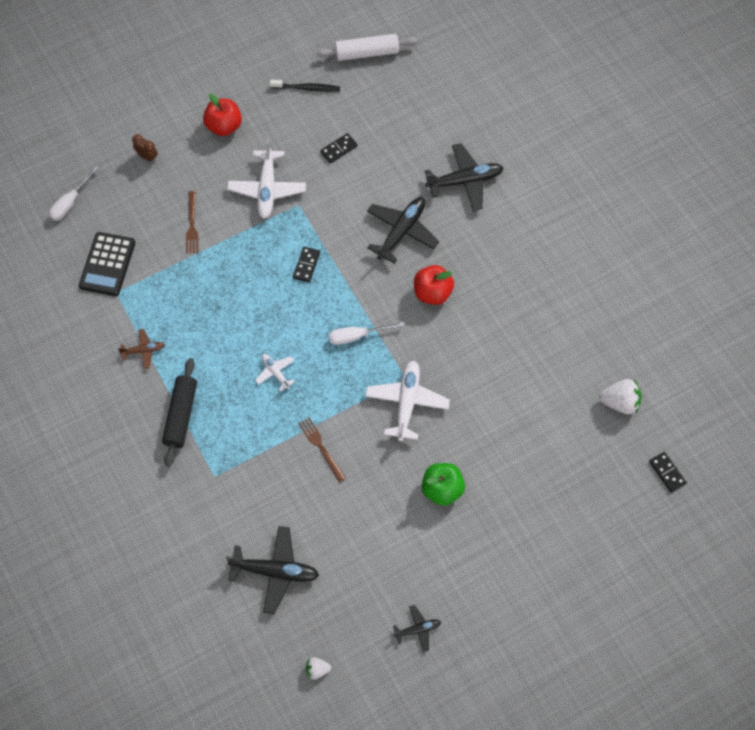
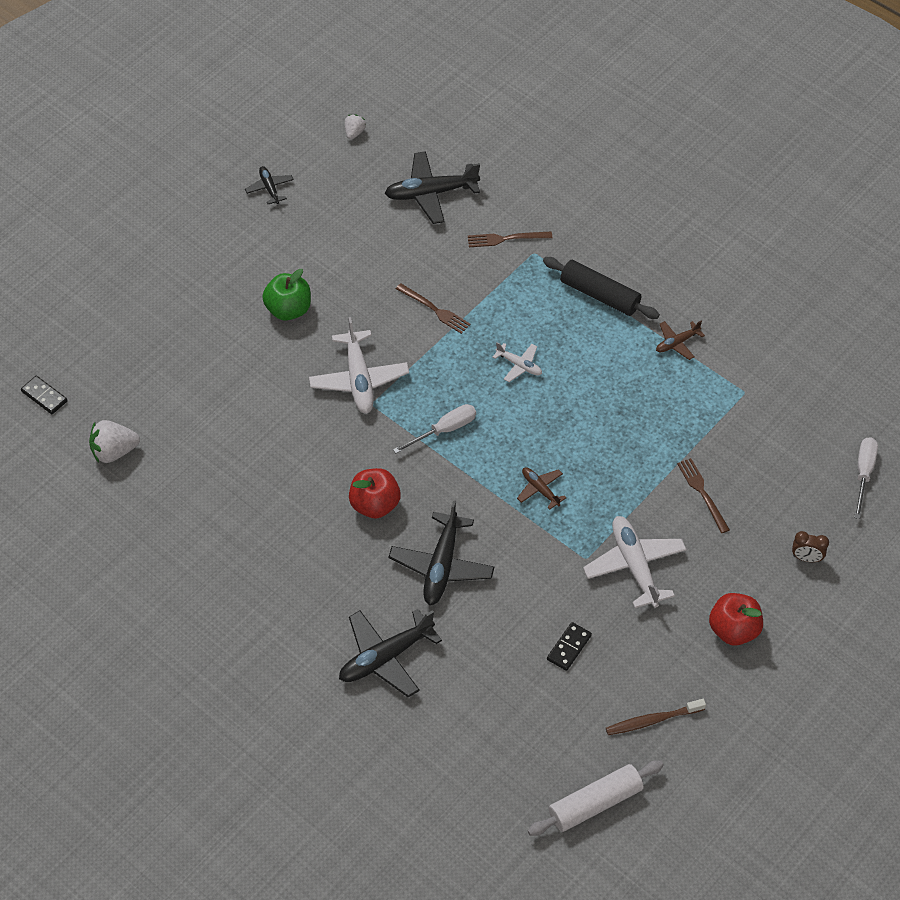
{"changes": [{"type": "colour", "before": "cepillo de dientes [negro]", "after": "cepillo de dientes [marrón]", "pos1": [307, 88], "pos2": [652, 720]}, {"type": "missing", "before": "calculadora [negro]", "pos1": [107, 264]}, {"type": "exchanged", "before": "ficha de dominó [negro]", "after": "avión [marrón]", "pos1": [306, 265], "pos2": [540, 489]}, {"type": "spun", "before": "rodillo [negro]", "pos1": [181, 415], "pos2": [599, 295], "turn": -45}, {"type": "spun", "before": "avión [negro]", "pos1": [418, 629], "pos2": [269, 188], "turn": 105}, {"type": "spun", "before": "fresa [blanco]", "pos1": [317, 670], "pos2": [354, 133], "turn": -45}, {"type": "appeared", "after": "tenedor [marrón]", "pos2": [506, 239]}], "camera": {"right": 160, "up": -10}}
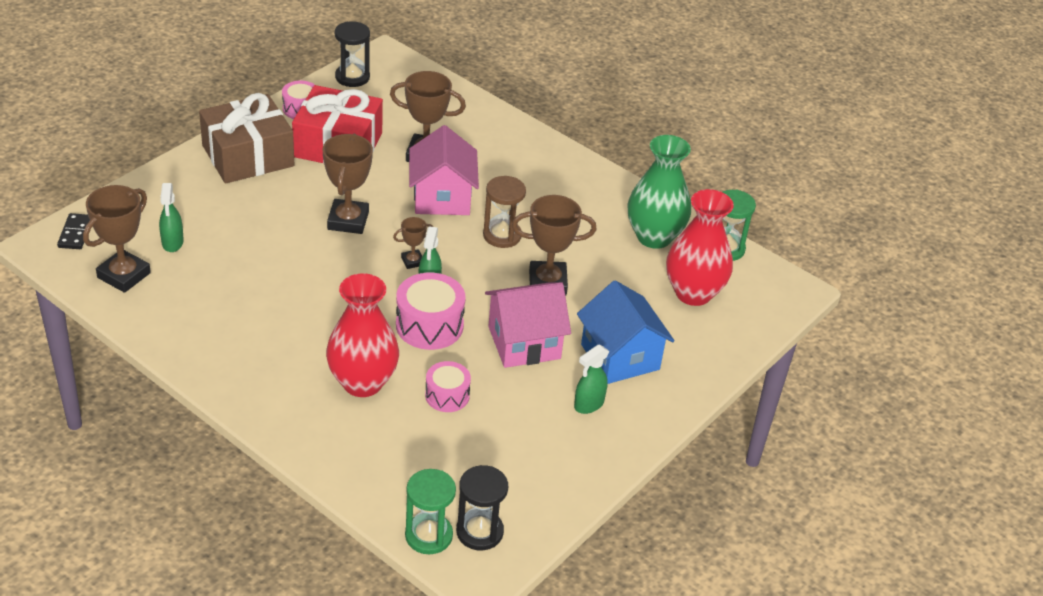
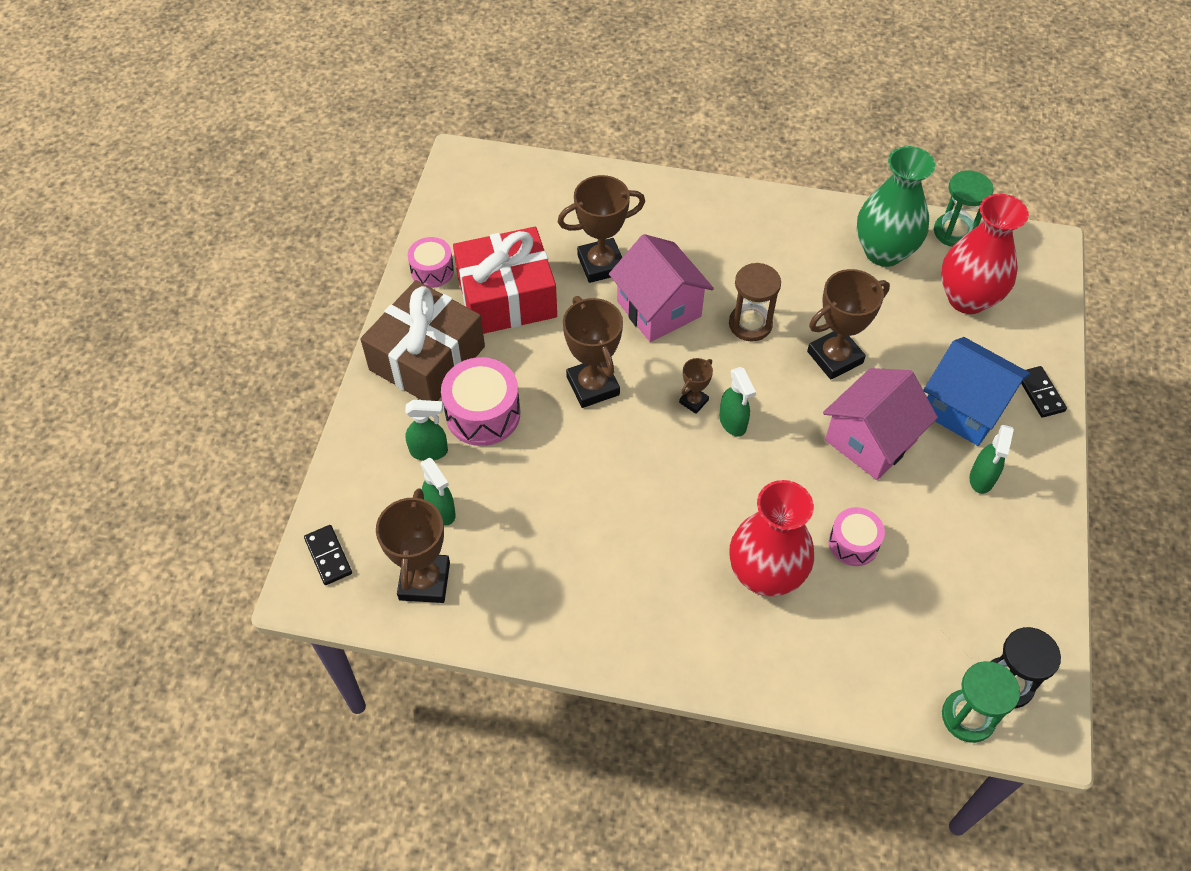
{"changes": [{"type": "missing", "before": "reloj de arena [negro]", "pos1": [352, 77]}, {"type": "relocated", "before": "tambor [rosa]", "pos1": [429, 325], "pos2": [483, 414]}, {"type": "appeared", "after": "ficha de dominó [negro]", "pos2": [1040, 393]}, {"type": "appeared", "after": "pulverizador [verde]", "pos2": [429, 451]}], "camera": {"right": -25, "up": 15}}
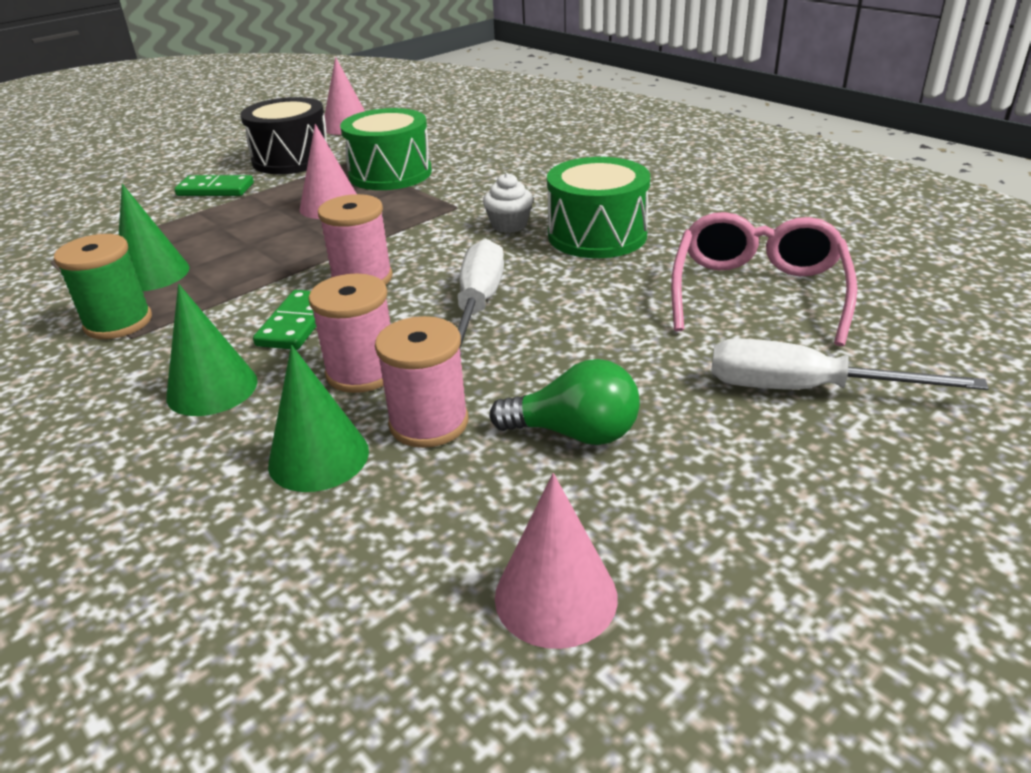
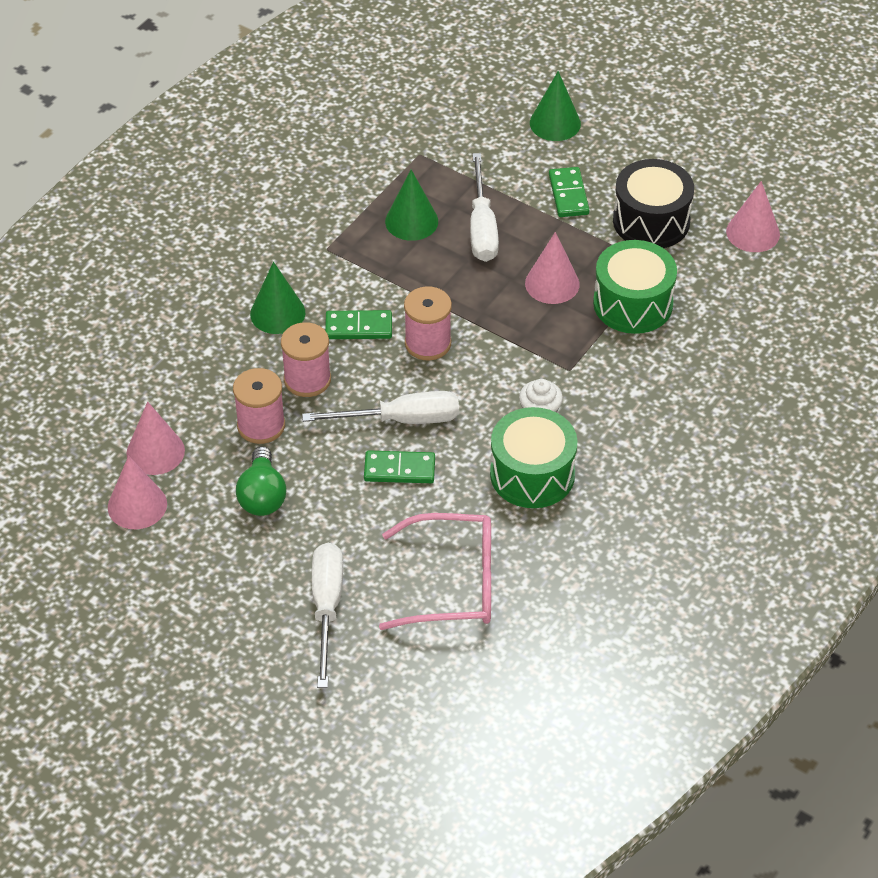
{"changes": [{"type": "missing", "before": "carrete [verde]", "pos1": [118, 322]}, {"type": "relocated", "before": "cono [verde]", "pos1": [318, 457], "pos2": [555, 123]}, {"type": "appeared", "after": "destornillador [blanco]", "pos2": [482, 227]}, {"type": "appeared", "after": "cono [rosa]", "pos2": [155, 452]}, {"type": "appeared", "after": "ficha de dominó [verde]", "pos2": [399, 469]}], "camera": {"right": 75, "up": 15}}
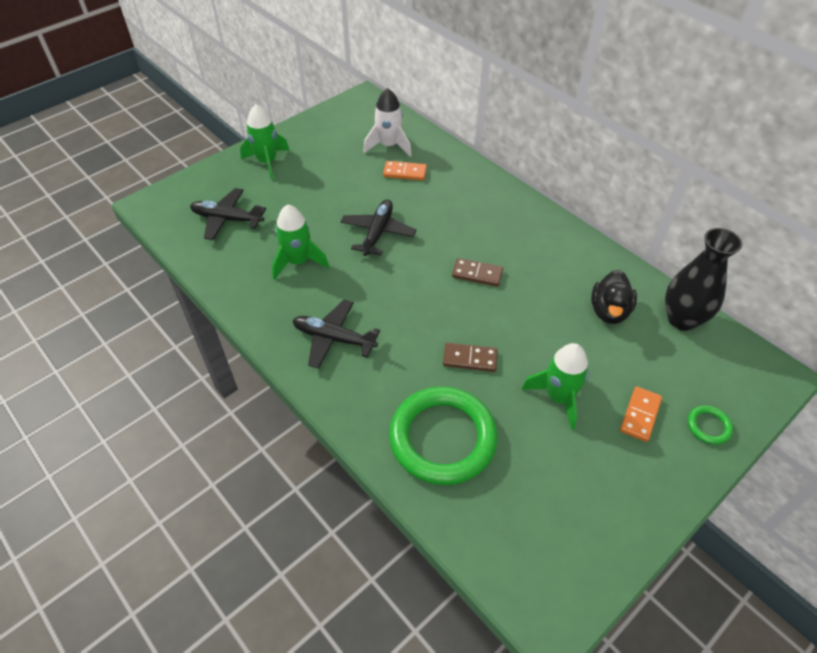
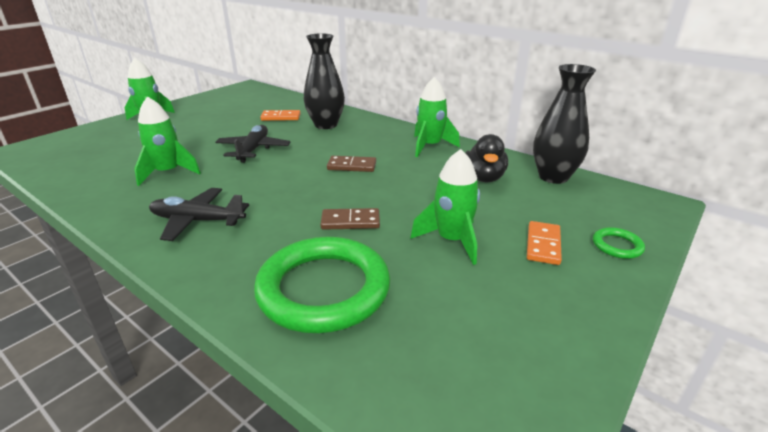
{"changes": [{"type": "missing", "before": "cohete [blanco]", "pos1": [389, 146]}, {"type": "missing", "before": "avión [negro]", "pos1": [227, 219]}, {"type": "appeared", "after": "florero [negro]", "pos2": [326, 125]}, {"type": "appeared", "after": "cohete [verde]", "pos2": [430, 146]}], "camera": {"right": -10, "up": -20}}
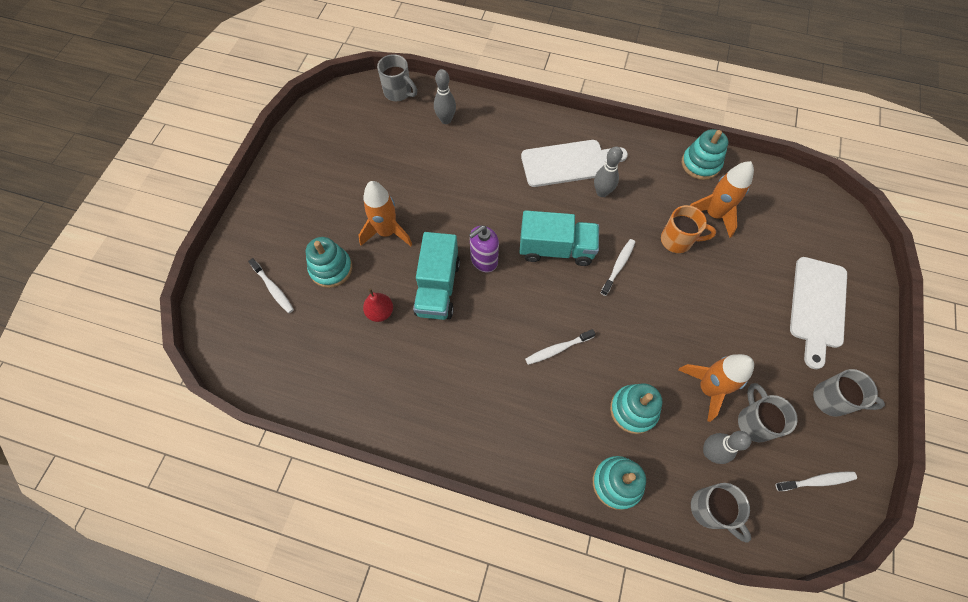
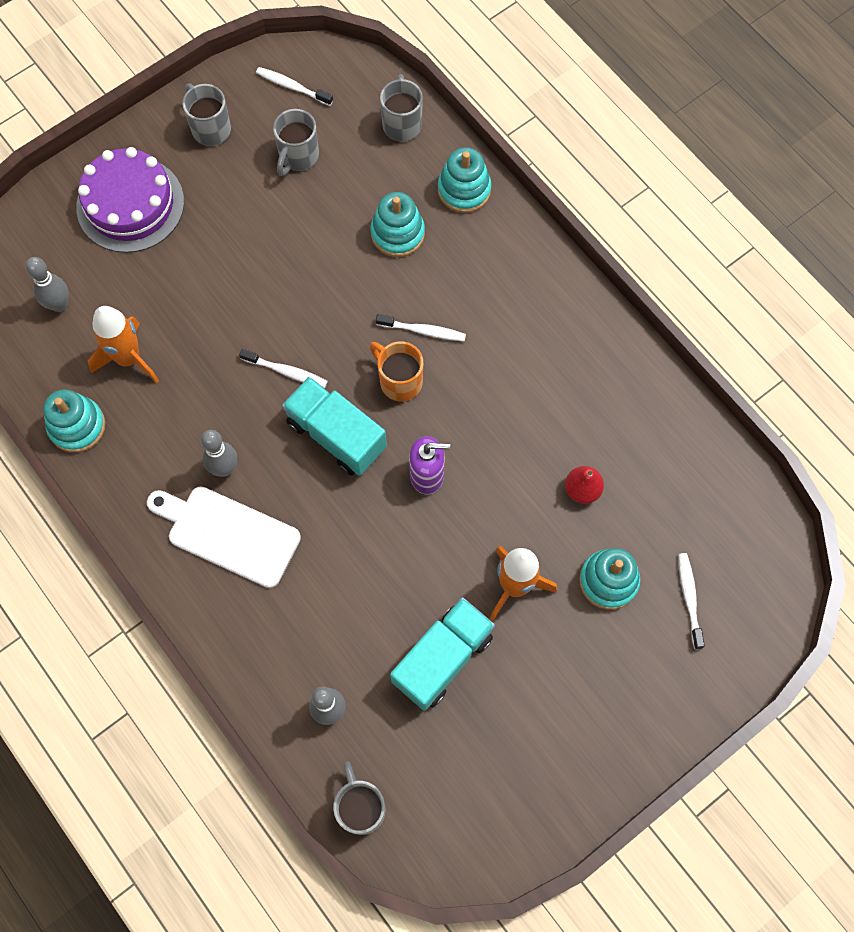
{"changes": [{"type": "relocated", "before": "taza [naranja]", "pos1": [677, 240], "pos2": [399, 381]}, {"type": "relocated", "before": "camión [turquesa]", "pos1": [438, 287], "pos2": [442, 658]}, {"type": "spun", "before": "cepillo de dientes [blanco]", "pos1": [618, 266], "pos2": [286, 372], "turn": -135}, {"type": "exchanged", "before": "tabla de cortar [blanco]", "after": "tarta [morado]", "pos1": [817, 306], "pos2": [130, 204]}, {"type": "missing", "before": "cohete [naranja]", "pos1": [708, 388]}, {"type": "relocated", "before": "bolo [gris]", "pos1": [710, 452], "pos2": [59, 304]}], "camera": {"right": -145, "up": 5}}
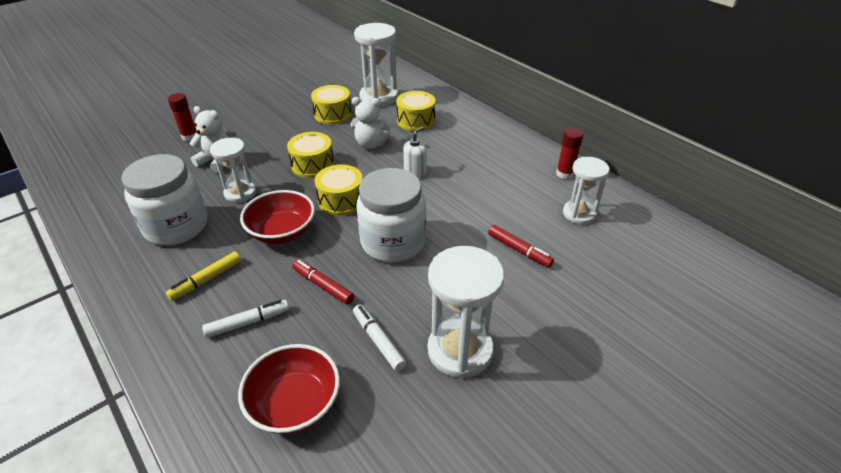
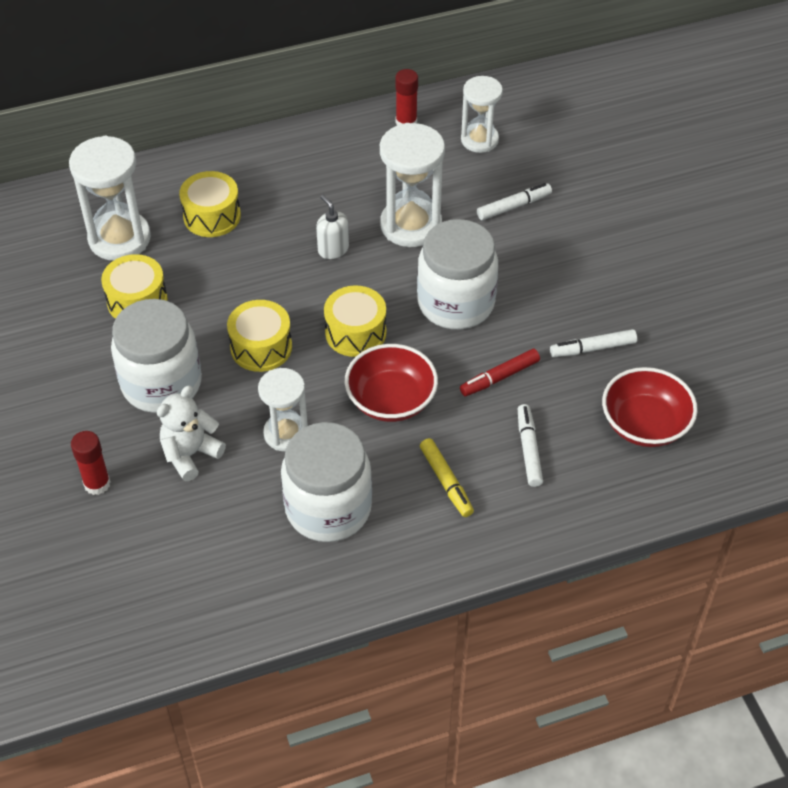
{"changes": [{"type": "missing", "before": "osito [blanco]", "pos1": [370, 144]}, {"type": "colour", "before": "rotulador [rojo]", "after": "rotulador [blanco]", "pos1": [519, 250], "pos2": [514, 206]}, {"type": "relocated", "before": "reloj de arena [blanco]", "pos1": [460, 350], "pos2": [411, 225]}, {"type": "appeared", "after": "tarro [blanco]", "pos2": [161, 384]}], "camera": {"right": -70, "up": 10}}
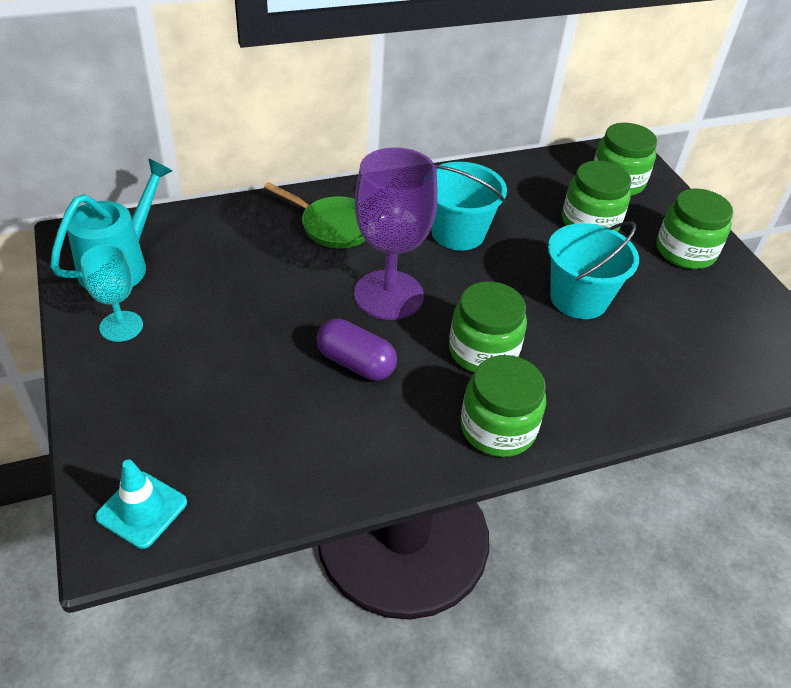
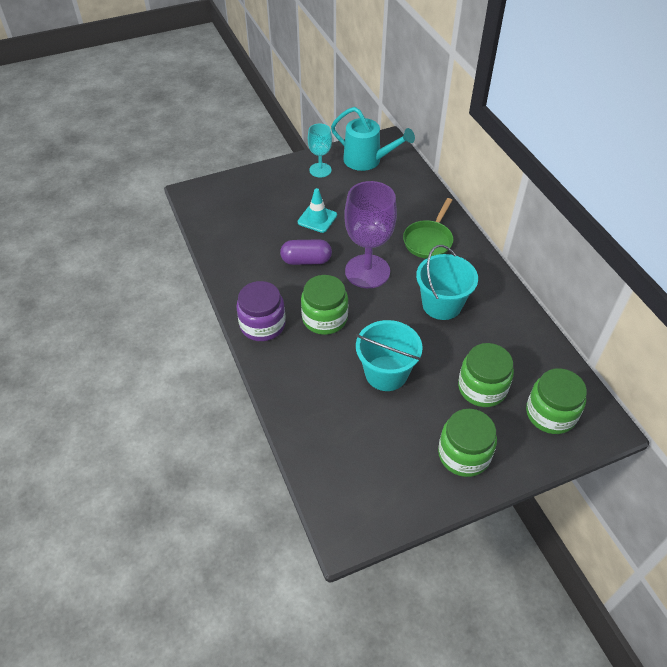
{"changes": [{"type": "spun", "before": "cápsula [morado]", "pos1": [355, 363], "pos2": [306, 260], "turn": 60}, {"type": "colour", "before": "tarro [verde]", "after": "tarro [morado]", "pos1": [497, 428], "pos2": [262, 325]}, {"type": "relocated", "before": "cono de tráfico [turquesa]", "pos1": [142, 509], "pos2": [317, 219]}], "camera": {"right": 90, "up": 5}}
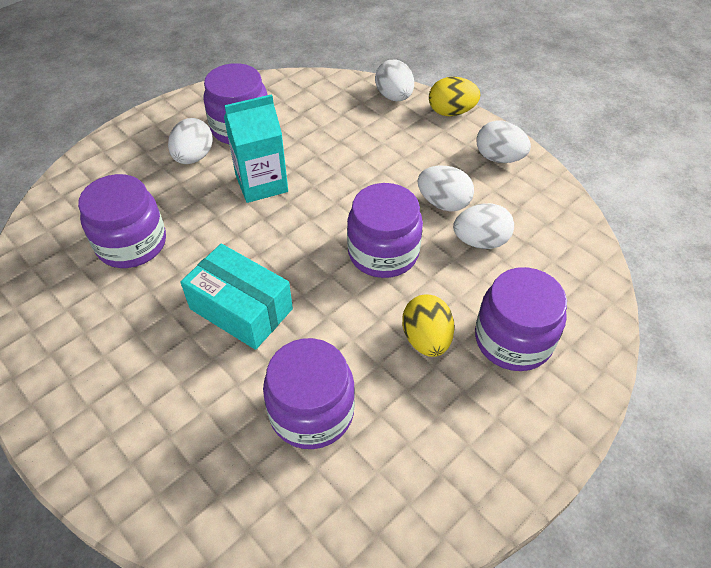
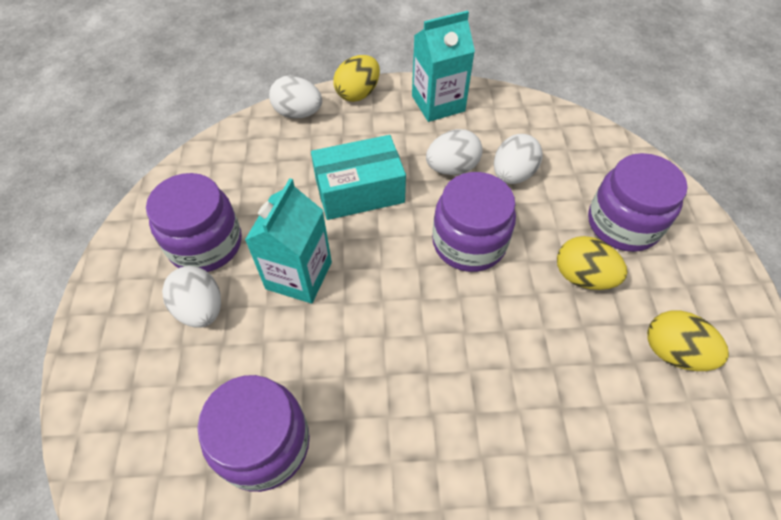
{"changes": [{"type": "exchanged", "before": "huevo [blanco]", "after": "cartón de leche [turquesa]", "pos1": [499, 158], "pos2": [438, 103]}, {"type": "relocated", "before": "caja [turquesa]", "pos1": [241, 309], "pos2": [359, 191]}, {"type": "missing", "before": "tarro [morado]", "pos1": [311, 411]}, {"type": "appeared", "after": "huevo [amarillo]", "pos2": [673, 352]}], "camera": {"right": -50, "up": 5}}
